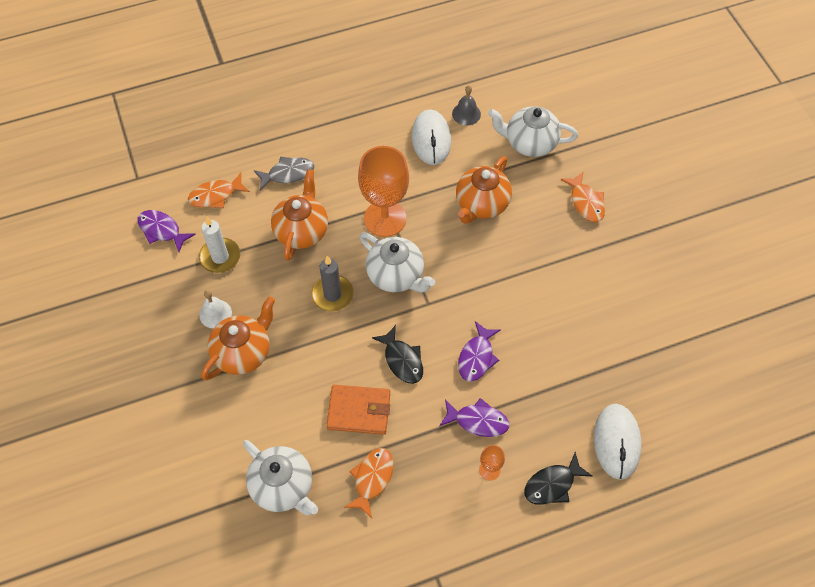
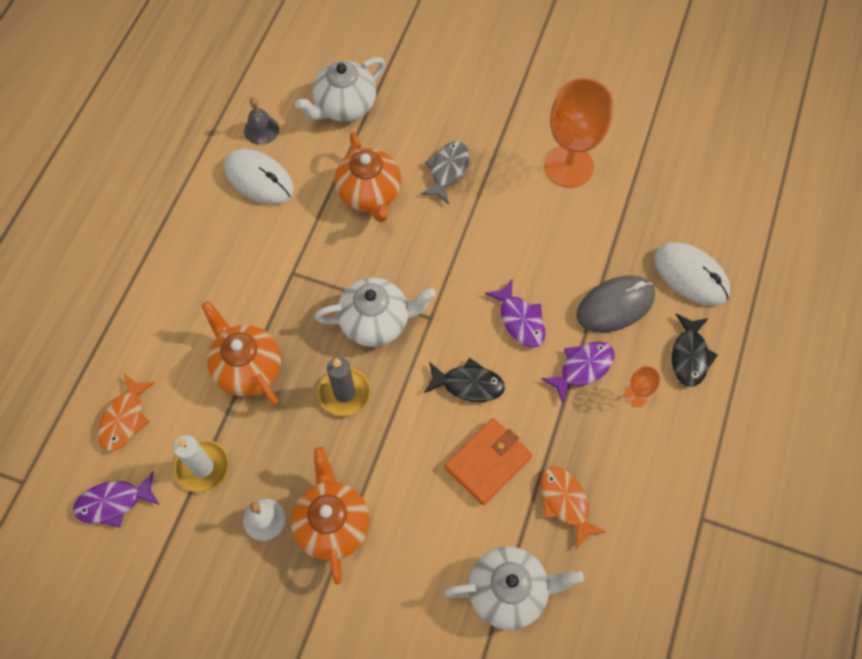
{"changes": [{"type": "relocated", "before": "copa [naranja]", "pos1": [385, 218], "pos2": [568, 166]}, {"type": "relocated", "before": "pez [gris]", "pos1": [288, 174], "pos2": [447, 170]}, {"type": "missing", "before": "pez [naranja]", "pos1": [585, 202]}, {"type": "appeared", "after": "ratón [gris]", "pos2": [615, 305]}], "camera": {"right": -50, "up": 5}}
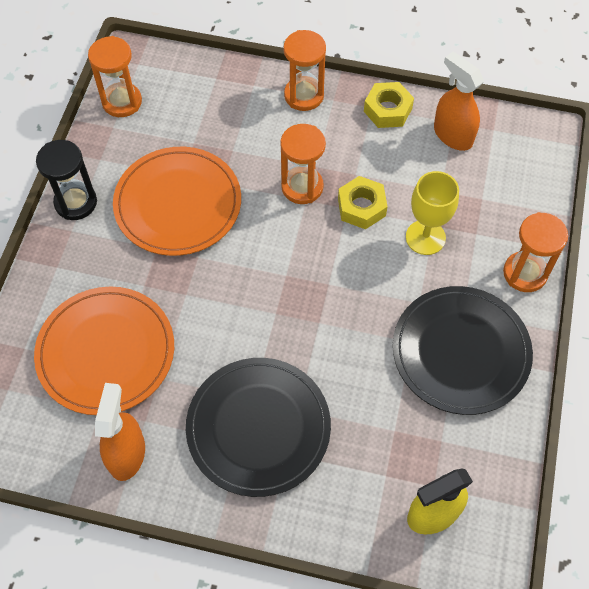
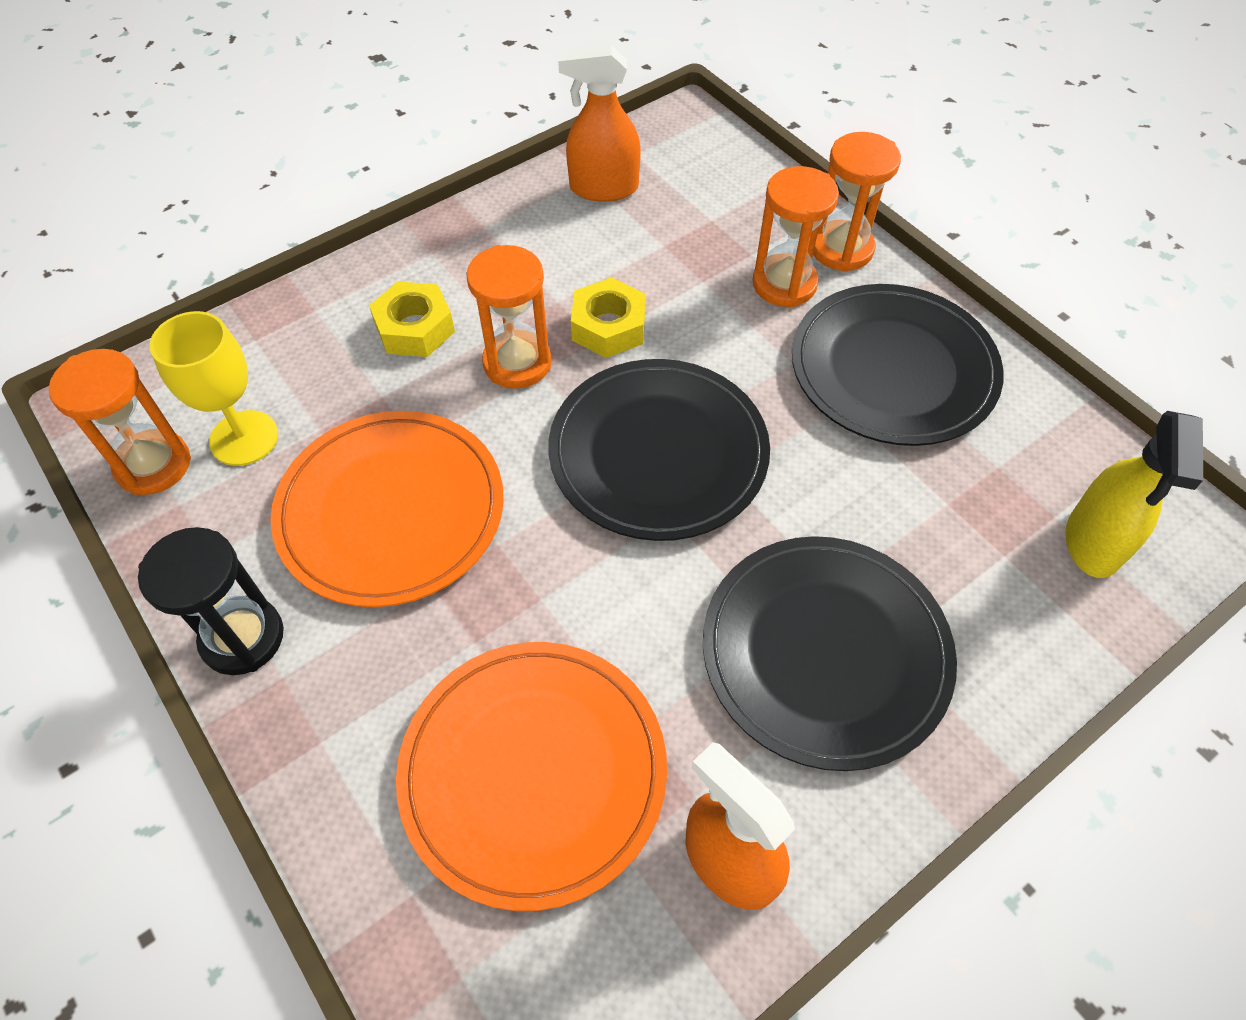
{"changes": [{"type": "relocated", "before": "reloj de arena [naranja]", "pos1": [304, 95], "pos2": [784, 284]}, {"type": "relocated", "before": "tuerca [amarillo]", "pos1": [387, 110], "pos2": [415, 328]}, {"type": "relocated", "before": "copa [amarillo]", "pos1": [425, 237], "pos2": [244, 438]}, {"type": "appeared", "after": "plato [negro]", "pos2": [658, 453]}], "camera": {"right": -50, "up": -5}}
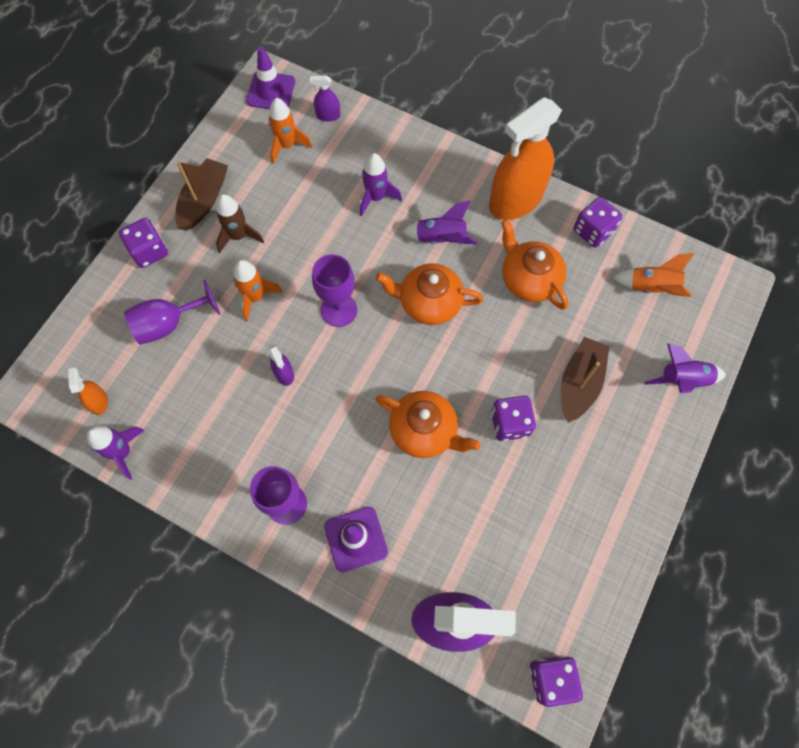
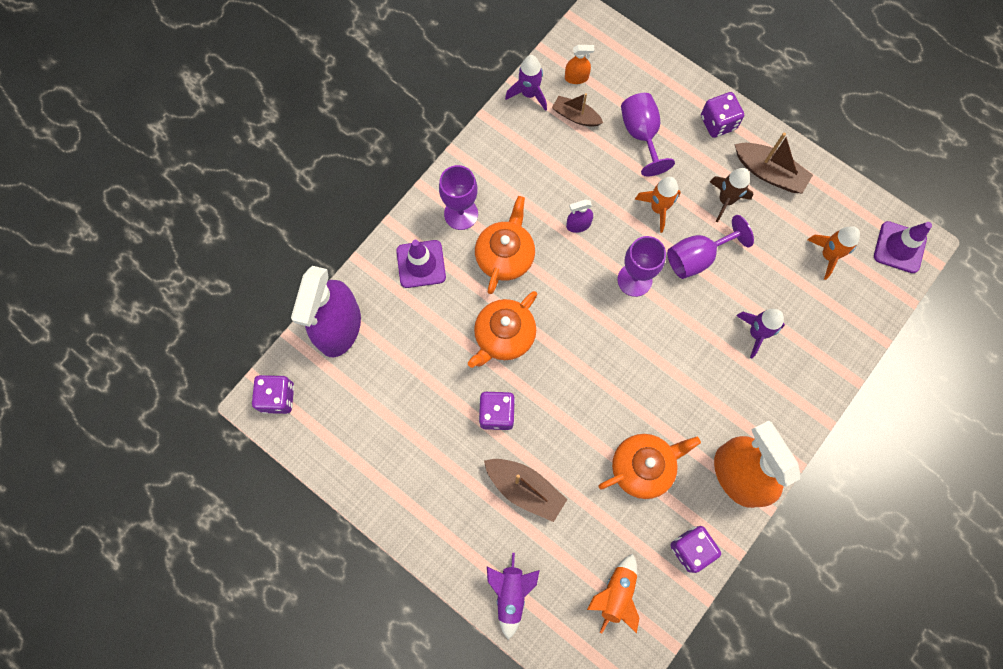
{"changes": [{"type": "missing", "before": "pulverizador [morado]", "pos1": [328, 115]}, {"type": "missing", "before": "cohete [morado]", "pos1": [441, 239]}, {"type": "relocated", "before": "tetera [naranja]", "pos1": [429, 303], "pos2": [505, 256]}, {"type": "appeared", "after": "barco [marrón]", "pos2": [576, 116]}, {"type": "appeared", "after": "copa [morado]", "pos2": [697, 257]}], "camera": {"right": 100, "up": 5}}
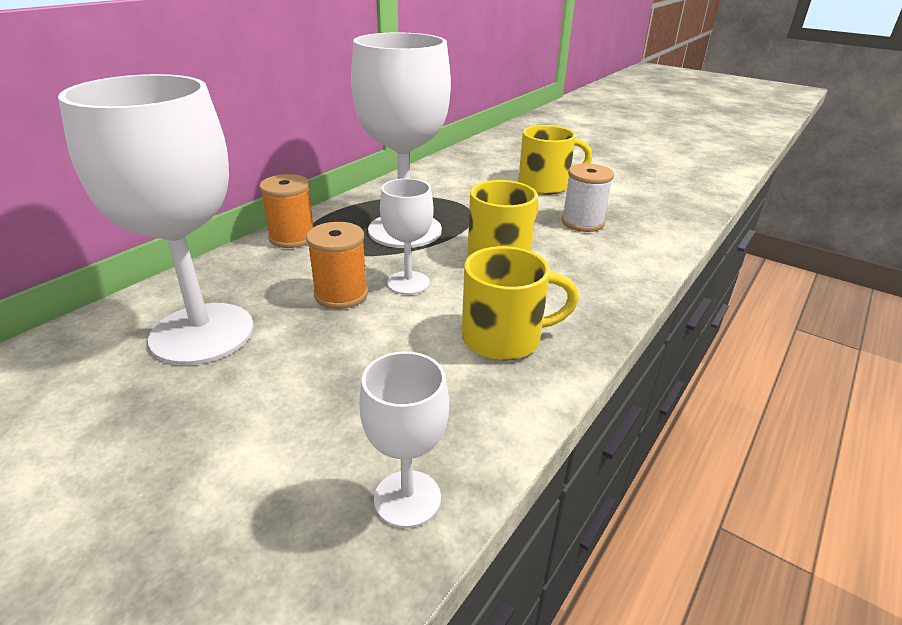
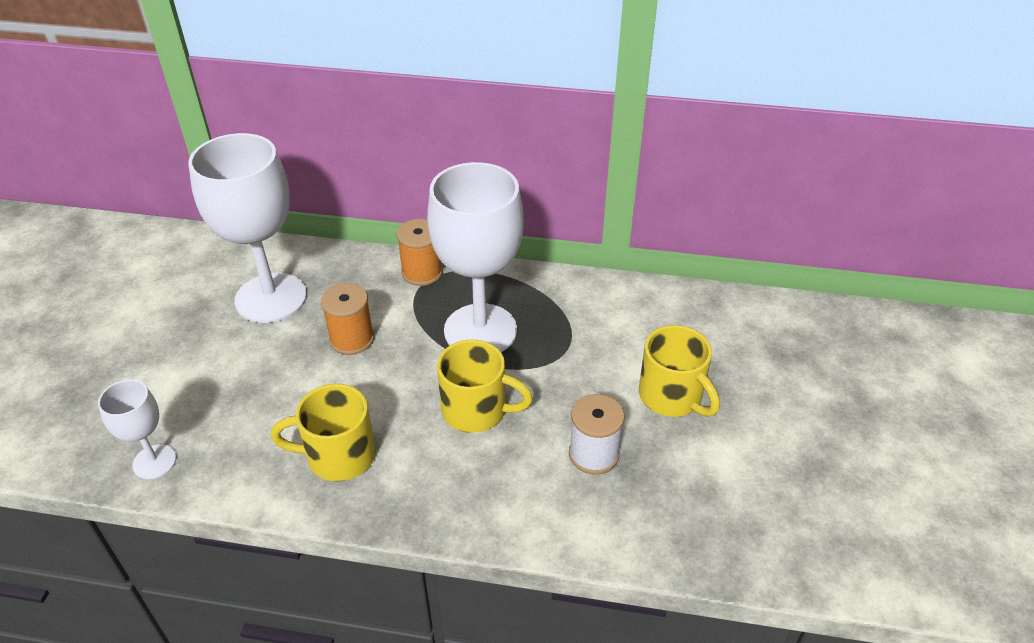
{"changes": [{"type": "missing", "before": "copa [blanco]", "pos1": [408, 283]}, {"type": "spun", "before": "taza [amarillo]", "pos1": [505, 338], "pos2": [338, 456], "turn": 120}], "camera": {"right": 65, "up": 10}}
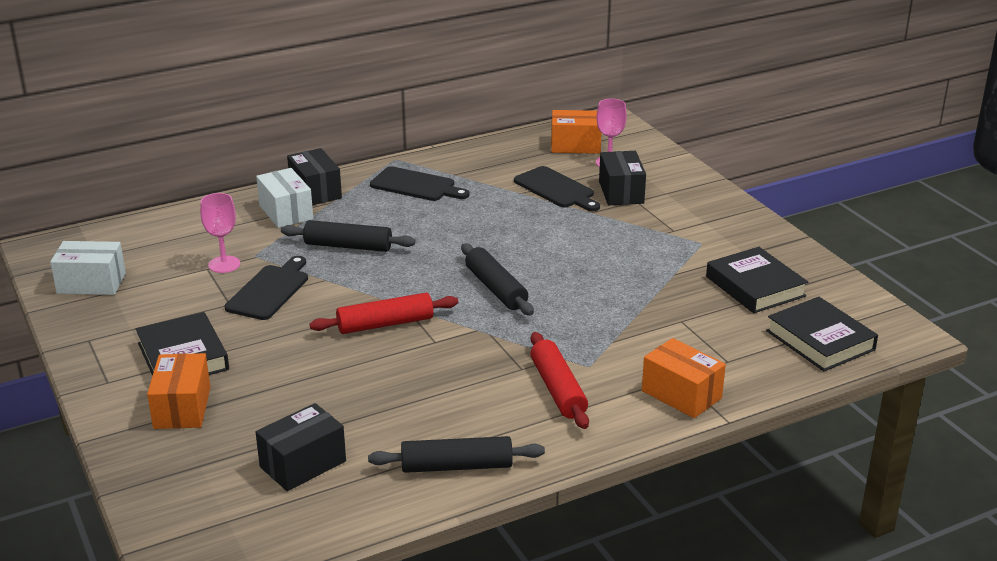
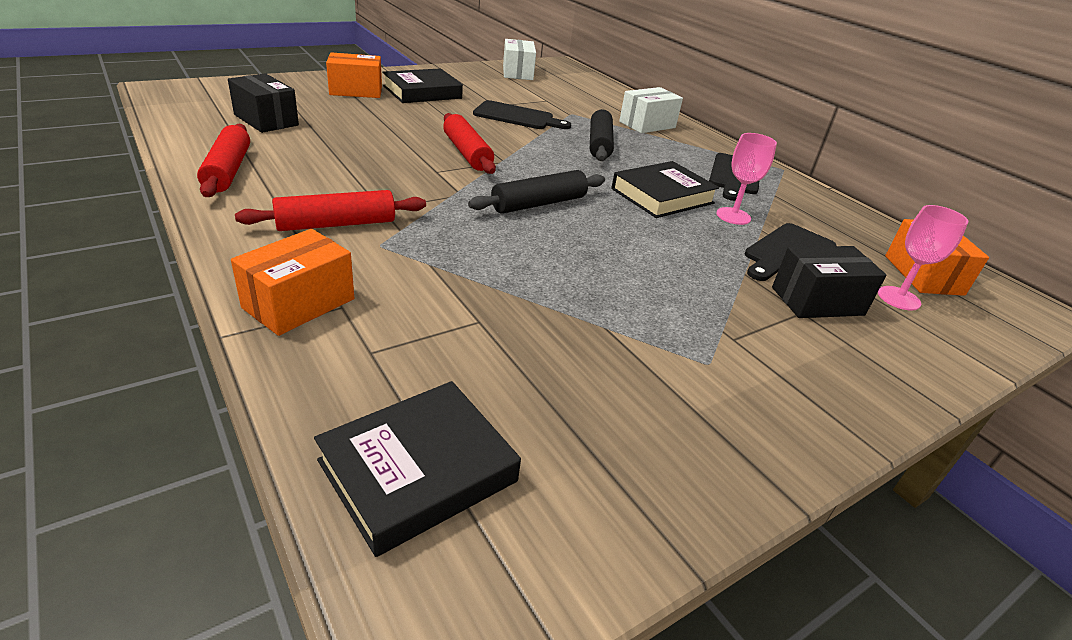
{"changes": [{"type": "missing", "before": "caja [negro]", "pos1": [315, 191]}, {"type": "relocated", "before": "copa [rosa]", "pos1": [224, 264], "pos2": [733, 216]}, {"type": "relocated", "before": "libro [negro]", "pos1": [755, 286], "pos2": [662, 196]}, {"type": "colour", "before": "rodillo [negro]", "after": "rodillo [rojo]", "pos1": [456, 466], "pos2": [228, 170]}], "camera": {"right": 80, "up": 5}}
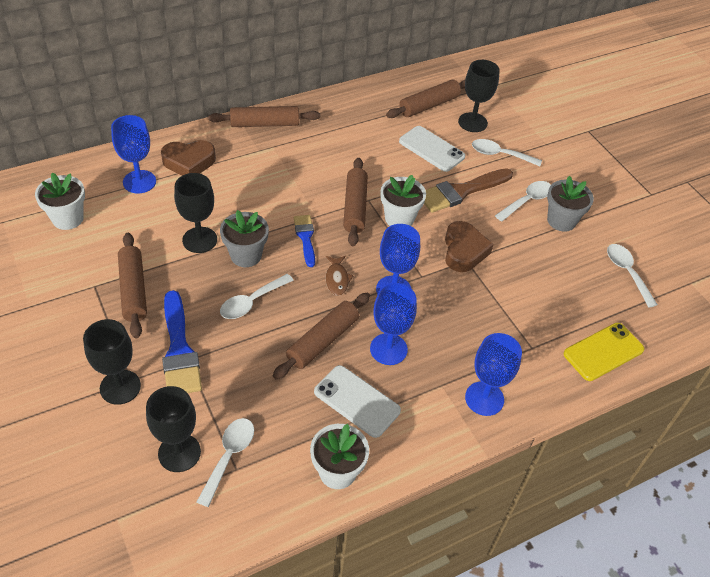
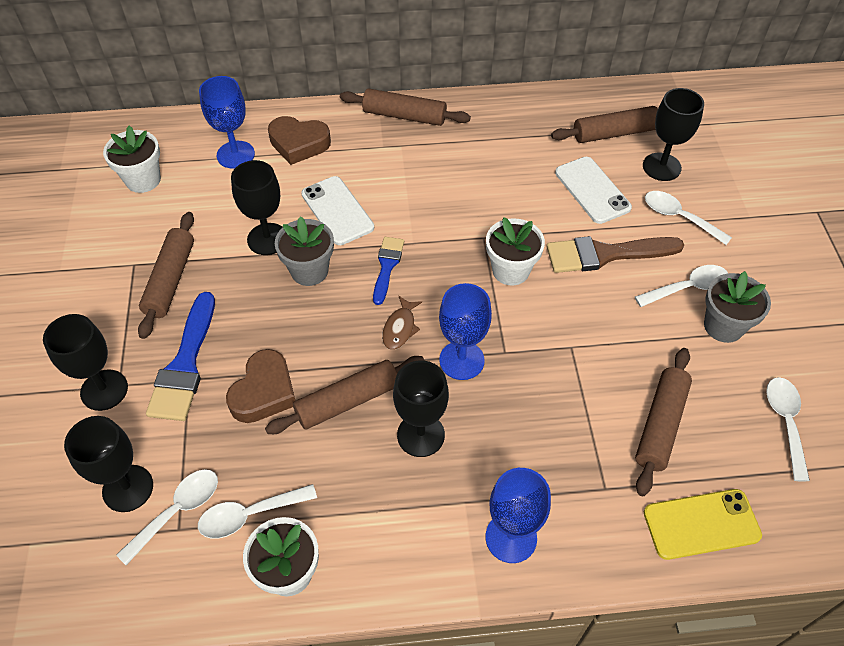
{"changes": [{"type": "relocated", "before": "rodillo [marrón]", "pos1": [355, 207], "pos2": [660, 425]}, {"type": "relocated", "before": "corazón [marrón]", "pos1": [464, 251], "pos2": [264, 392]}, {"type": "relocated", "before": "cuchara [blanco]", "pos1": [251, 302], "pos2": [249, 515]}, {"type": "colour", "before": "copa [azul]", "after": "copa [negro]", "pos1": [388, 349], "pos2": [420, 435]}, {"type": "relocated", "before": "móvil [blanco]", "pos1": [357, 401], "pos2": [337, 211]}], "camera": {"right": 25, "up": 5}}
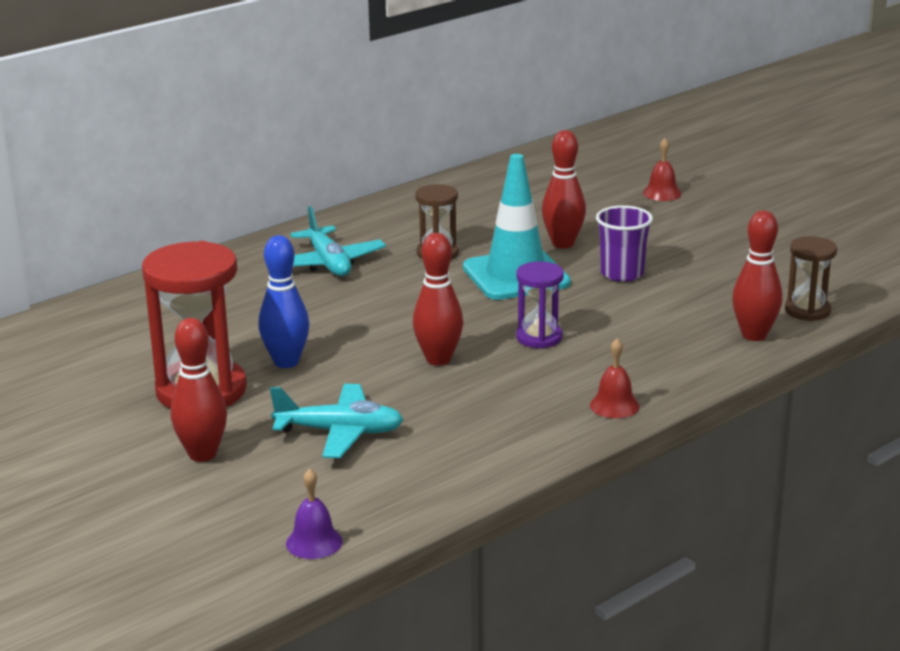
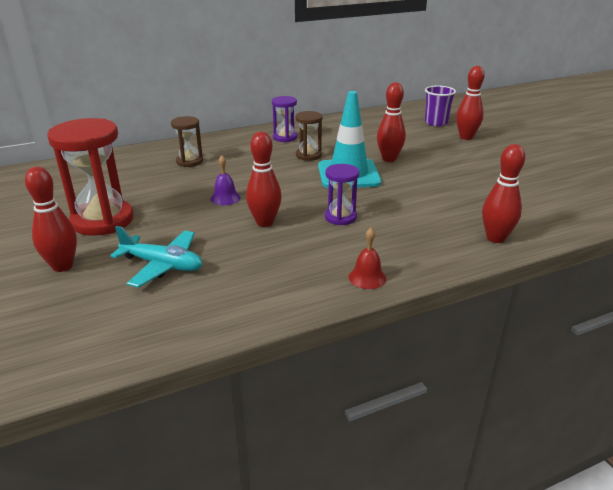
{"changes": [{"type": "exchanged", "before": "campana [rojo]", "after": "bolo [rojo]", "pos1": [662, 193], "pos2": [466, 137]}, {"type": "relocated", "before": "vaso [morado]", "pos1": [622, 273], "pos2": [436, 122]}, {"type": "missing", "before": "avión [turquesa]", "pos1": [328, 263]}, {"type": "missing", "before": "bolo [azul]", "pos1": [286, 362]}, {"type": "relocated", "before": "reloj de arena [marrón]", "pos1": [807, 311], "pos2": [189, 161]}, {"type": "relocated", "before": "campana [morado]", "pos1": [314, 542], "pos2": [225, 198]}, {"type": "appeared", "after": "reloj de arena [morado]", "pos2": [285, 137]}], "camera": {"right": 15, "up": 5}}
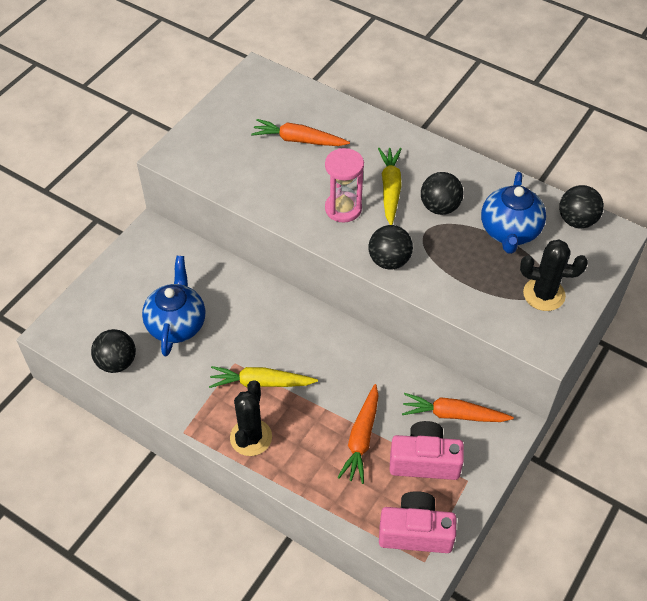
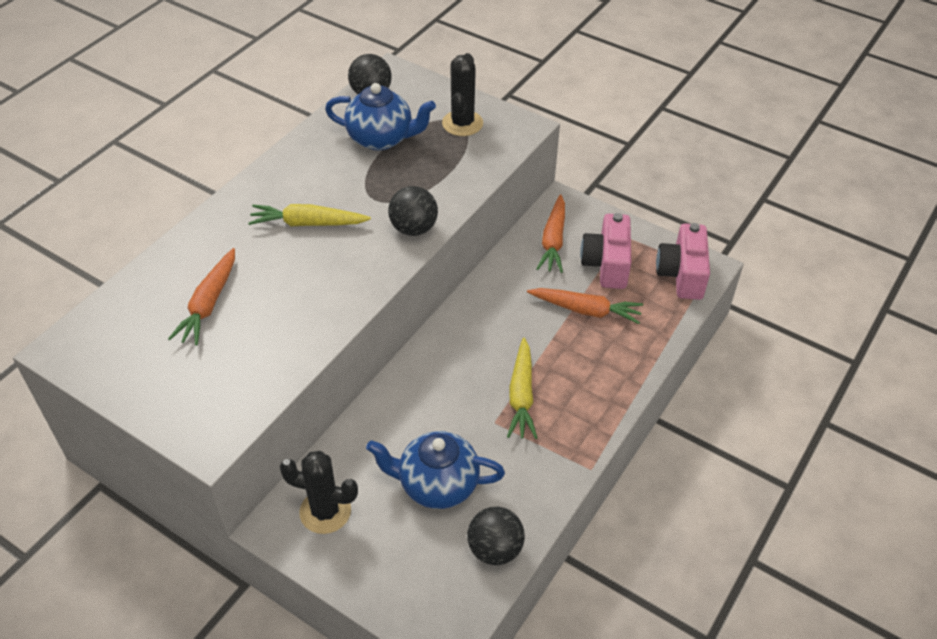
{"changes": [{"type": "missing", "before": "reloj de arena [rosa]", "pos1": [343, 208]}, {"type": "missing", "before": "pelota [negro]", "pos1": [440, 207]}, {"type": "relocated", "before": "cactus [negro]", "pos1": [251, 437], "pos2": [325, 511]}], "camera": {"right": -90, "up": -5}}
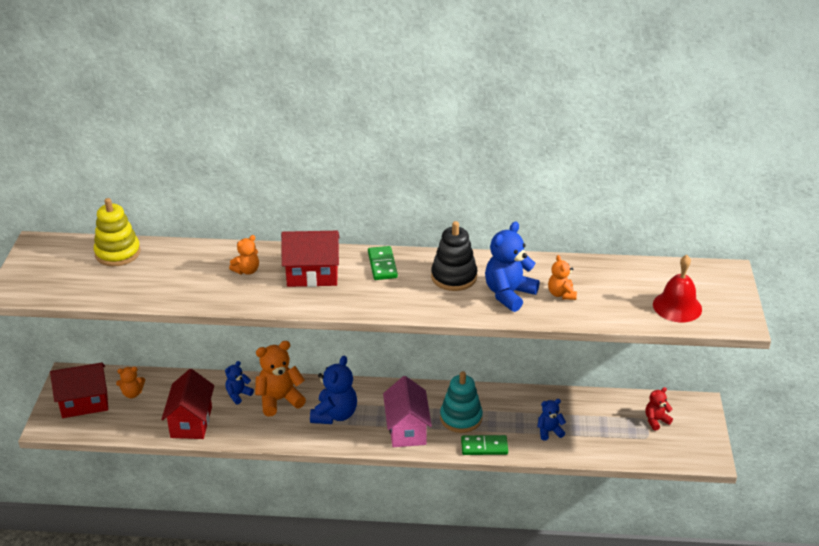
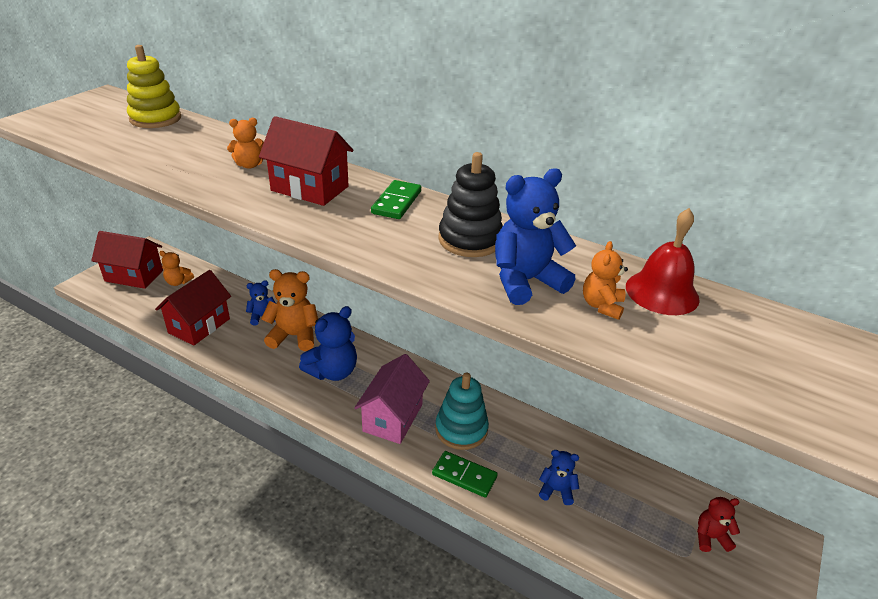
{"changes": [{"type": "relocated", "before": "campana [rojo]", "pos1": [677, 306], "pos2": [662, 292]}], "camera": {"right": 25, "up": 0}}
